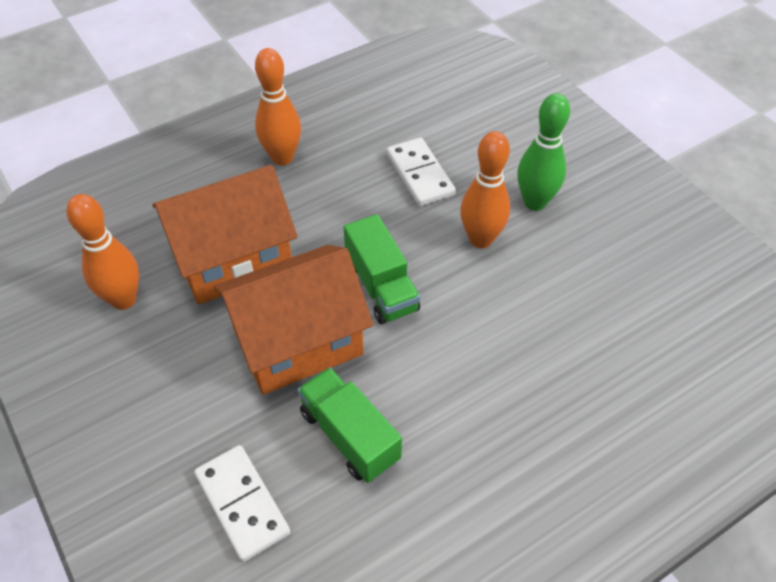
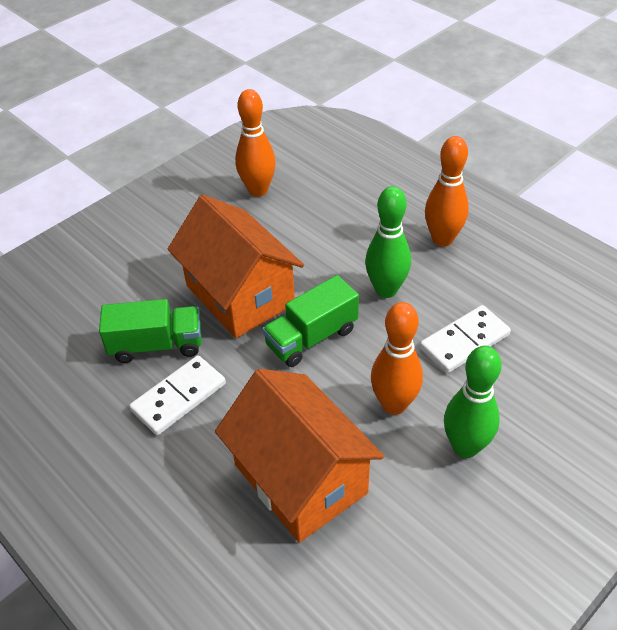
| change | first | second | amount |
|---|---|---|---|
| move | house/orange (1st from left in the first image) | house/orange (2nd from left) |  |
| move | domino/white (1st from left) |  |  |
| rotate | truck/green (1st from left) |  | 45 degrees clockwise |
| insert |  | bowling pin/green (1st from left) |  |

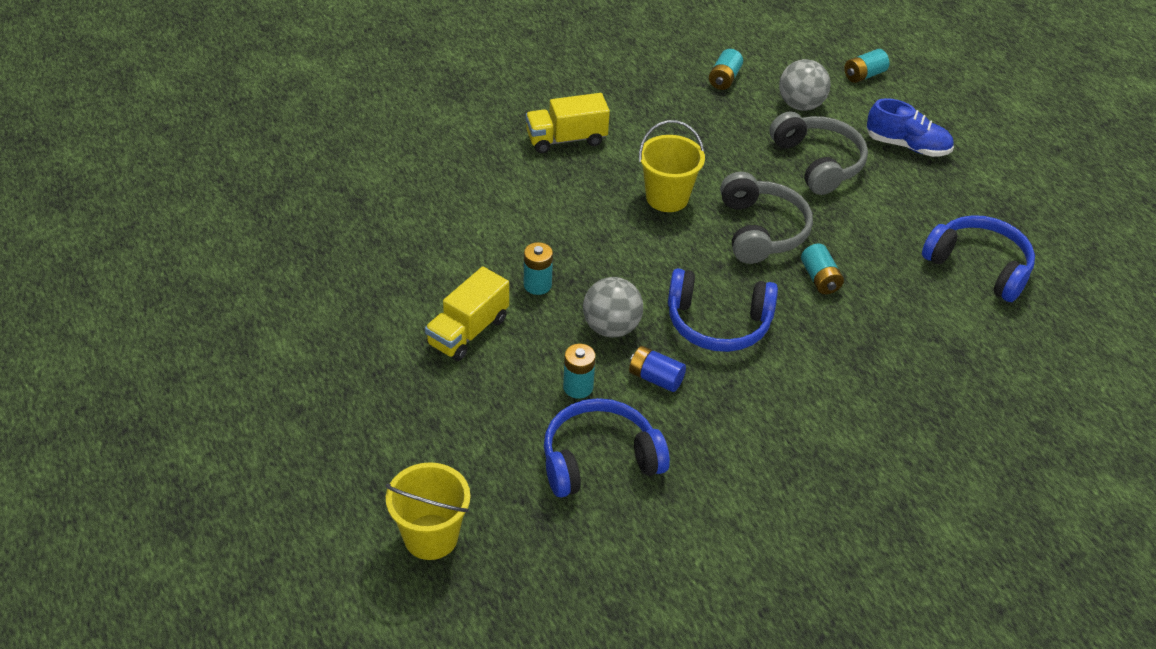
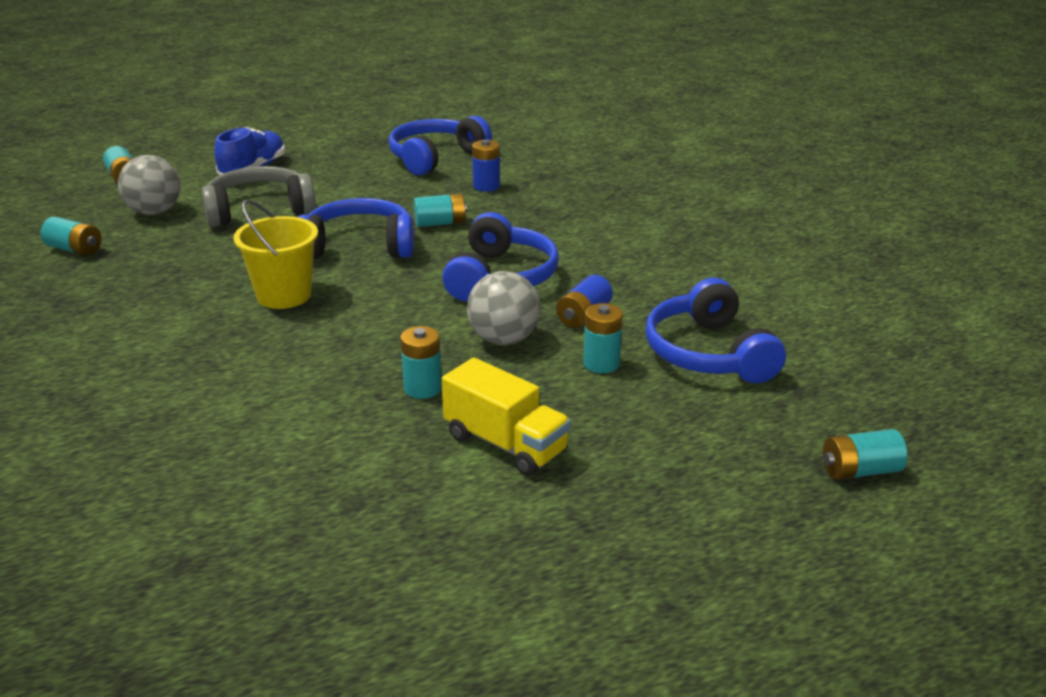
| change | first | second | amount |
|---|---|---|---|
| replace | bucket/yellow (1st from left) | battery/turquoise (6th from left) |  |
| delete | truck/yellow (2nd from left) |  |  |
| recolor | headphones/grey (1st from left) | headphones/blue (1st from left) |  |
| insert |  | battery/blue (1st from left) |  |

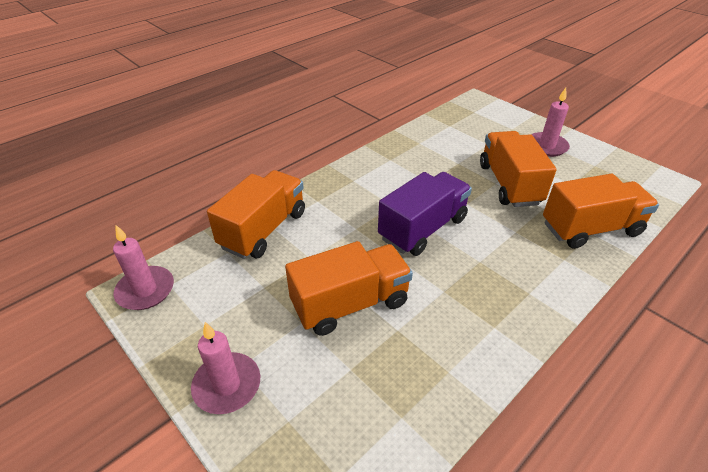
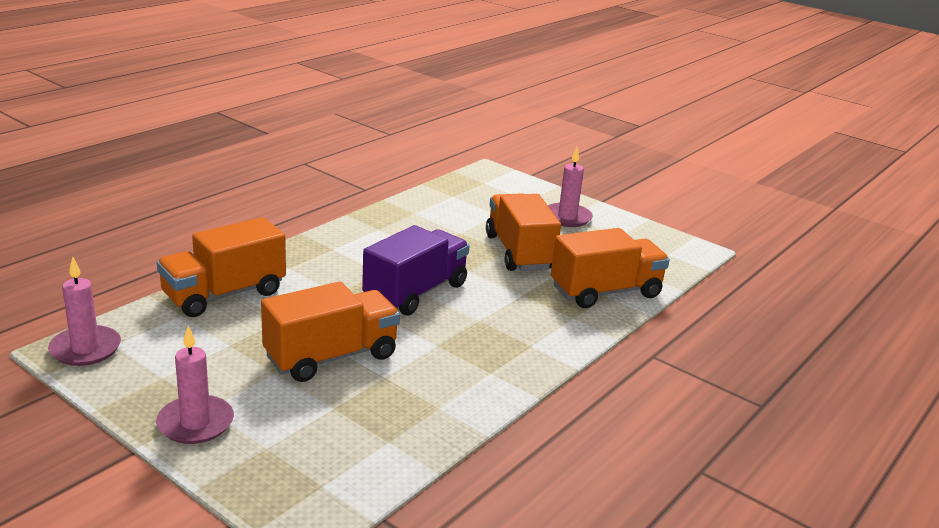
| change | first | second | amount |
|---|---|---|---|
| rotate | truck/orange (1st from left) |  | 150 degrees counterclockwise |

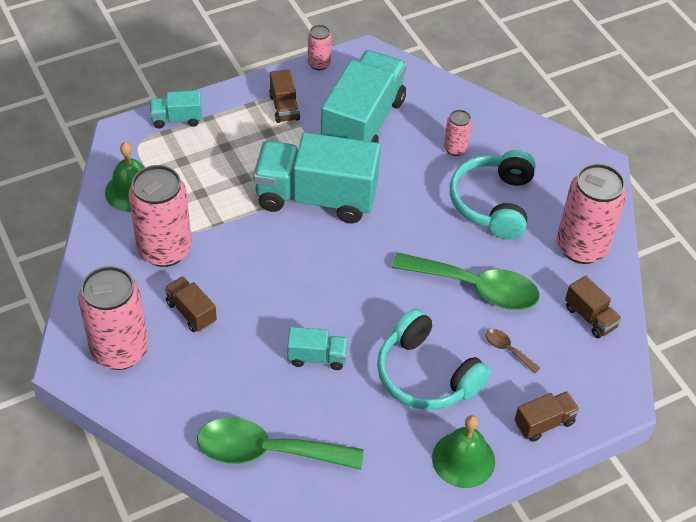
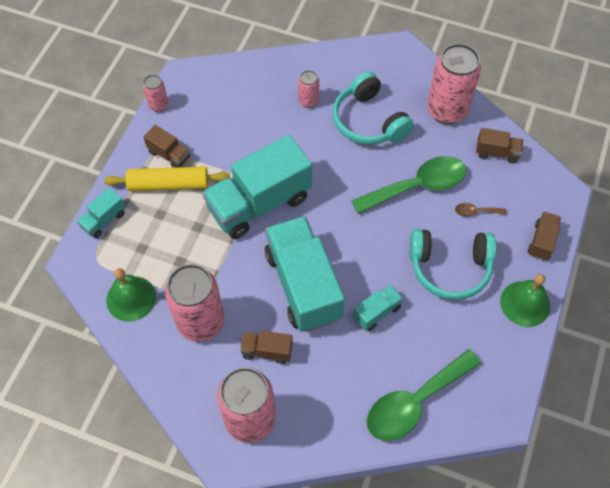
| change | first | second | amount |
|---|---|---|---|
| move | truck/turquoise (4th from left in the first image) | truck/turquoise (3rd from left) |  |
| insert |  | rolling pin/yellow |  |

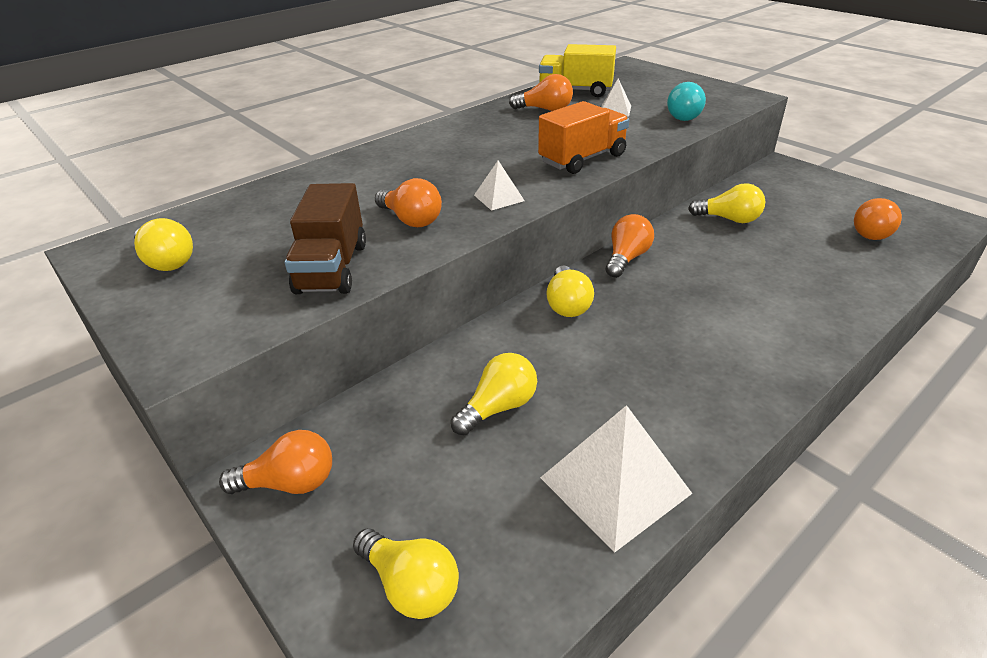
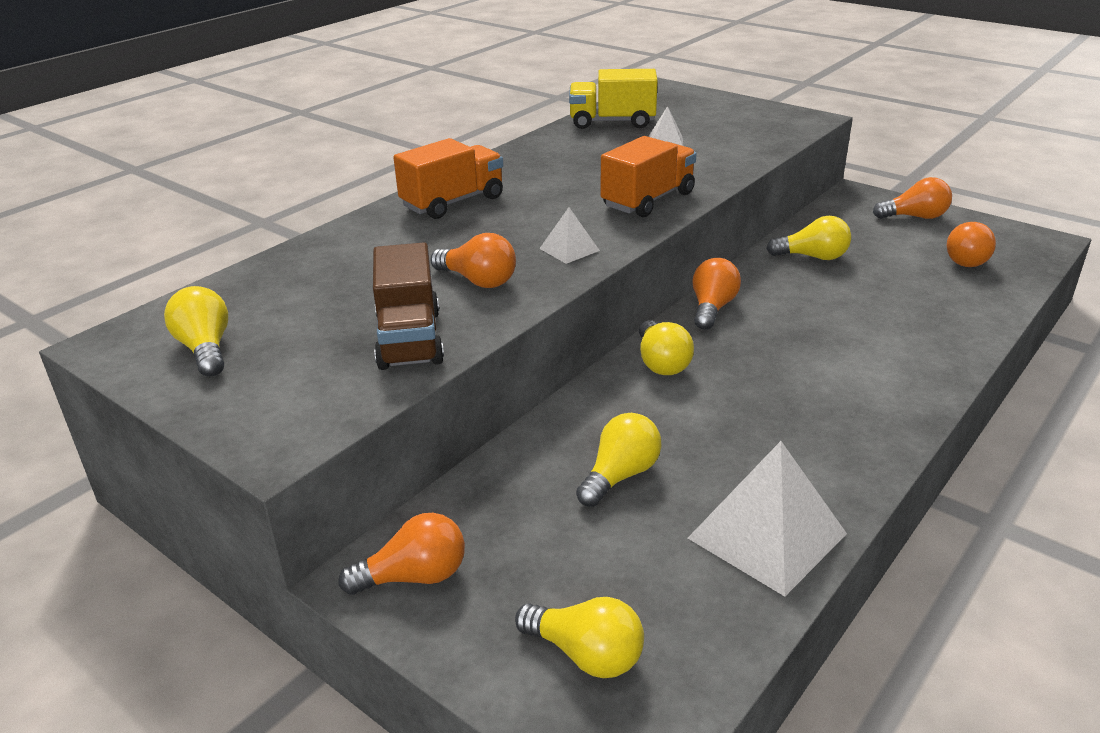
| change | first | second | amount |
|---|---|---|---|
| rotate | light bulb/yellow (1st from left) |  | 150 degrees counterclockwise |
| move | light bulb/orange (3rd from left in the first image) | light bulb/orange (4th from left) |  |
| delete | light bulb/turquoise |  |  |
| insert |  | truck/orange (1st from left) |  |

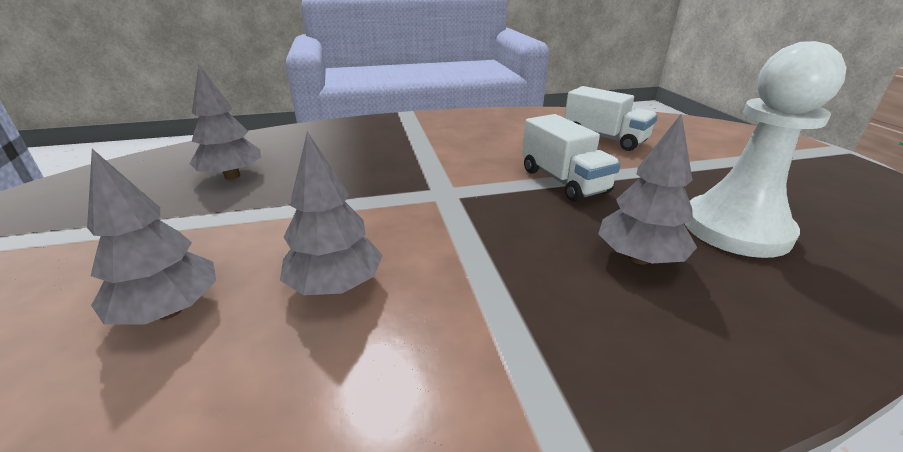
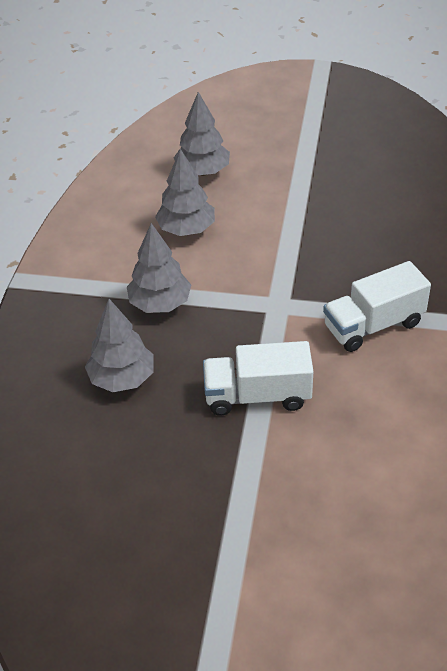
| change | first | second | amount |
|---|---|---|---|
| move | tree/grey (2nd from left) |  |  |
| move | truck/white (2nd from left) |  |  |
| delete | pawn/white |  |  |

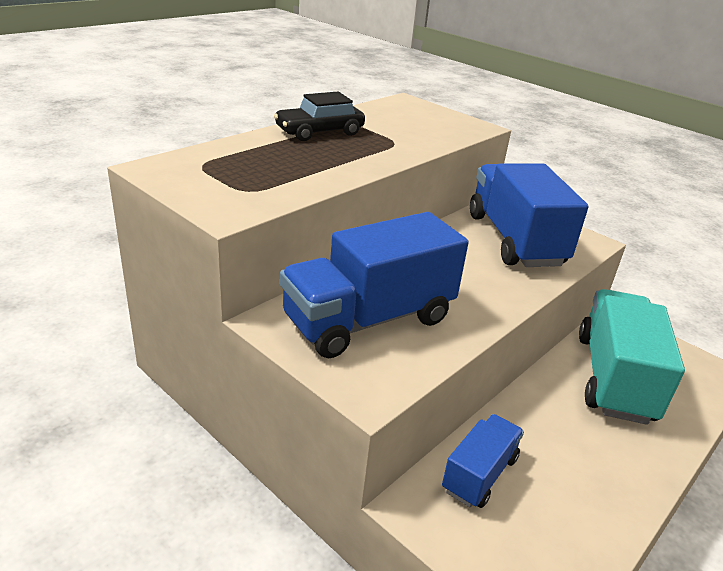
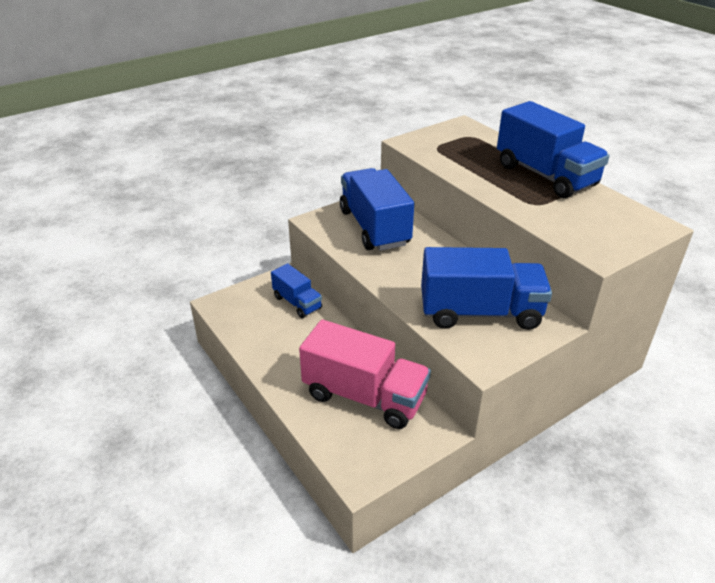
| change | first | second | amount |
|---|---|---|---|
| replace | car/black | truck/blue (4th from left) |  |
| recolor | truck/turquoise | truck/pink |  |

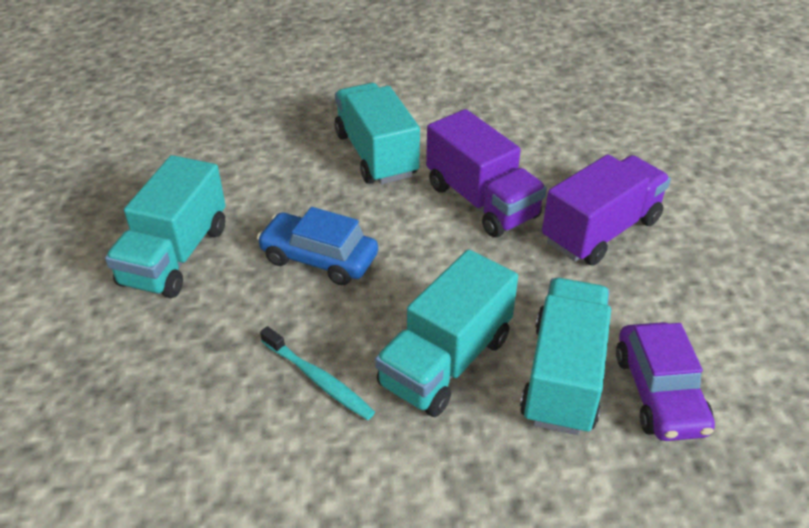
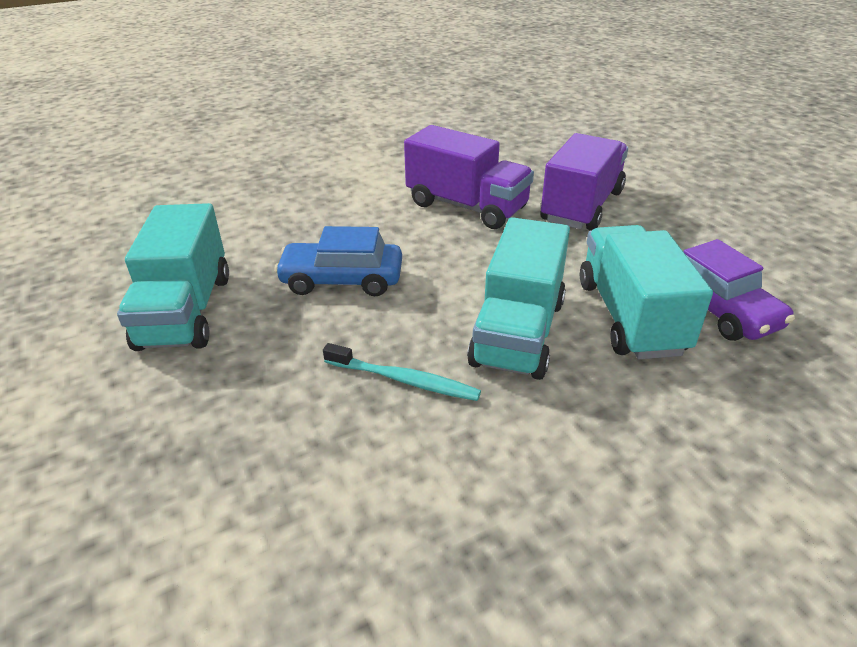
| change | first | second | amount |
|---|---|---|---|
| delete | truck/turquoise (2nd from left) |  |  |

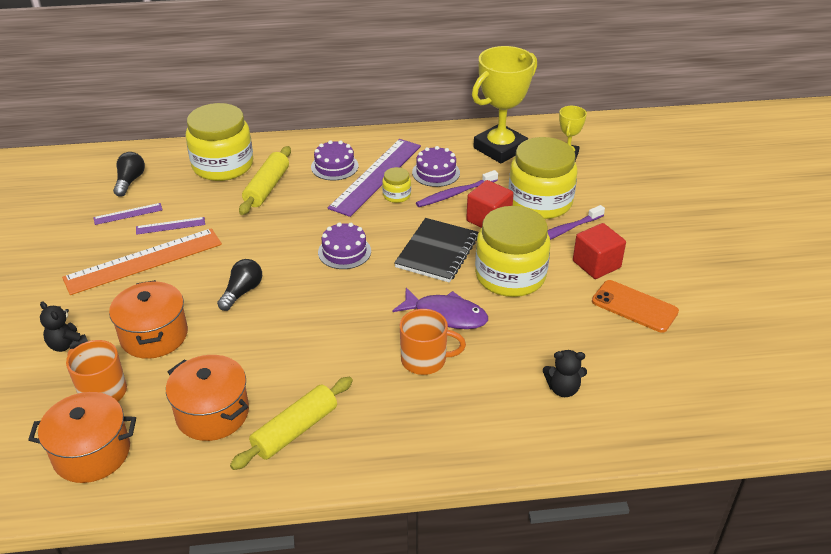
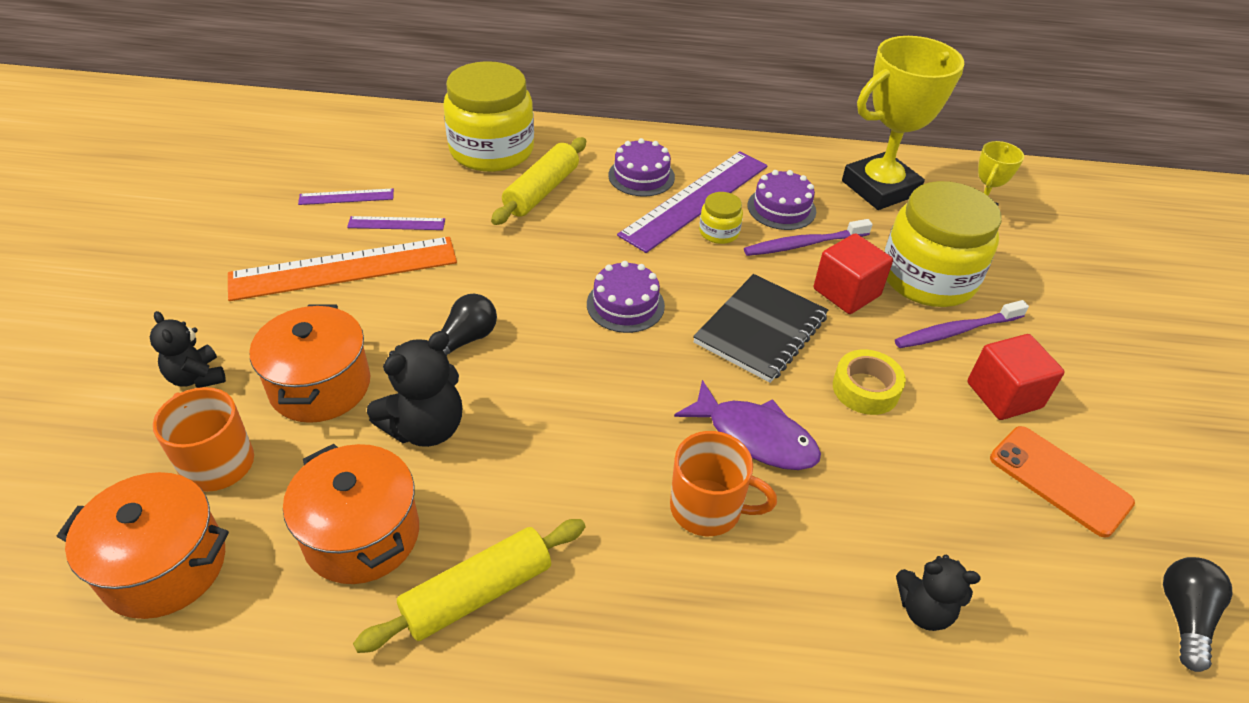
| change | first | second | amount |
|---|---|---|---|
| move | light bulb/black (1st from left in the first image) | light bulb/black (2nd from left) |  |
| replace | jar/yellow (3rd from left) | tape/yellow |  |
| insert |  | teddy bear/black (2nd from left) |  |

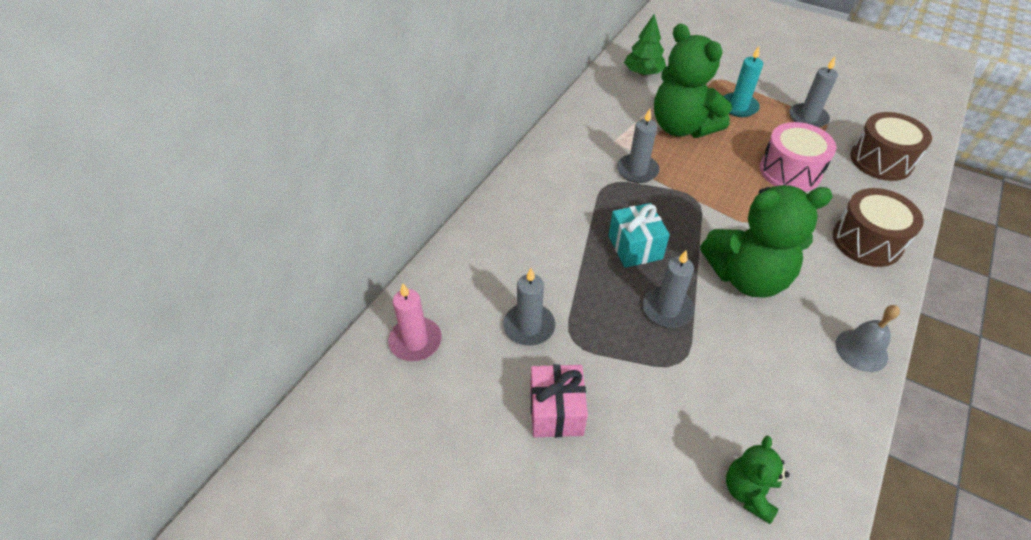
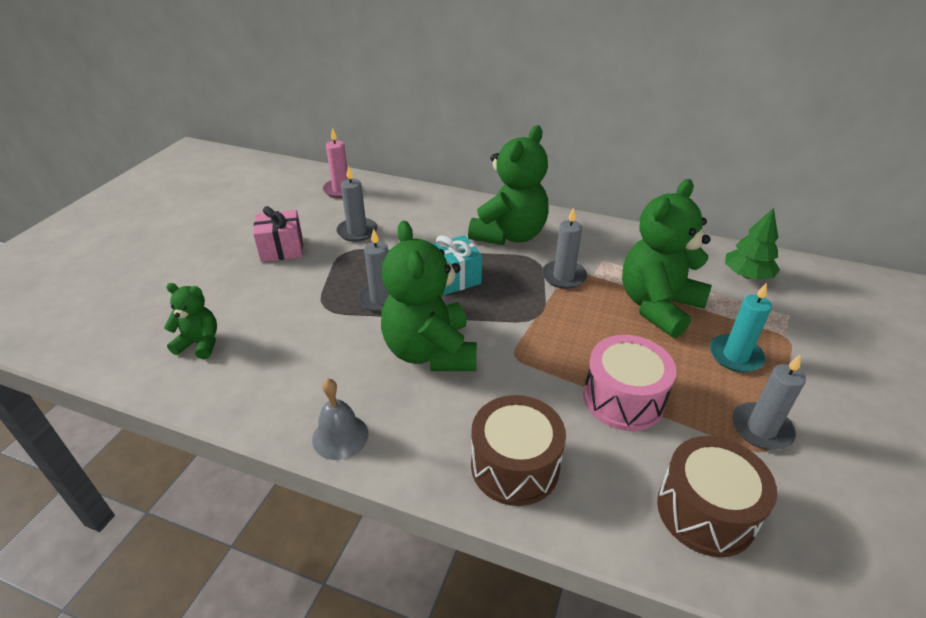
| change | first | second | amount |
|---|---|---|---|
| insert |  | teddy bear/green (3rd from left) |  |

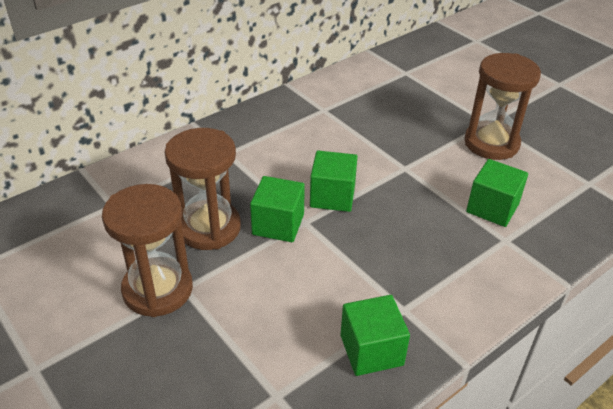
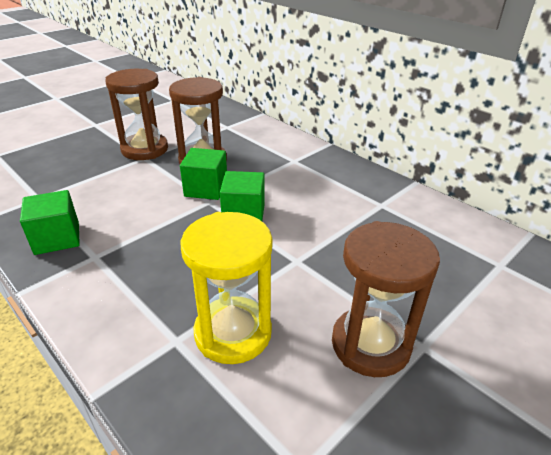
| change | first | second | amount |
|---|---|---|---|
| replace | cube/green (4th from left) | hourglass/yellow |  |

